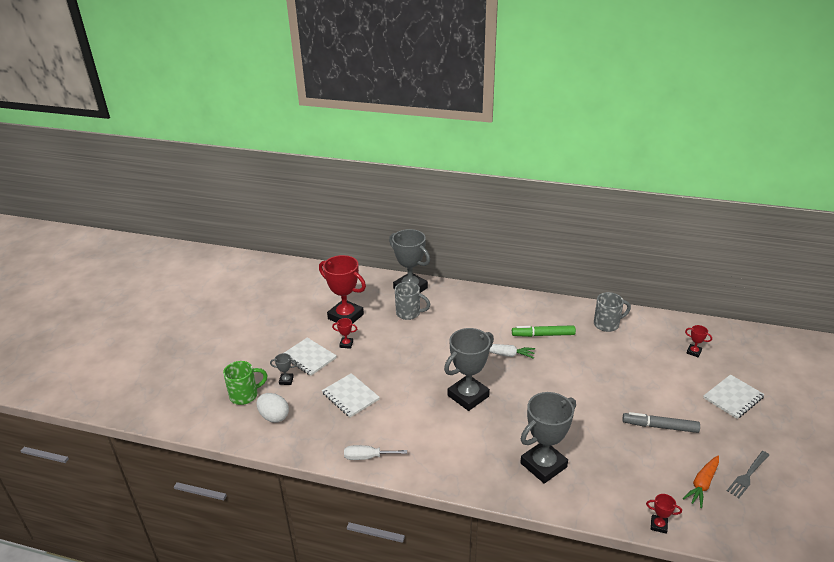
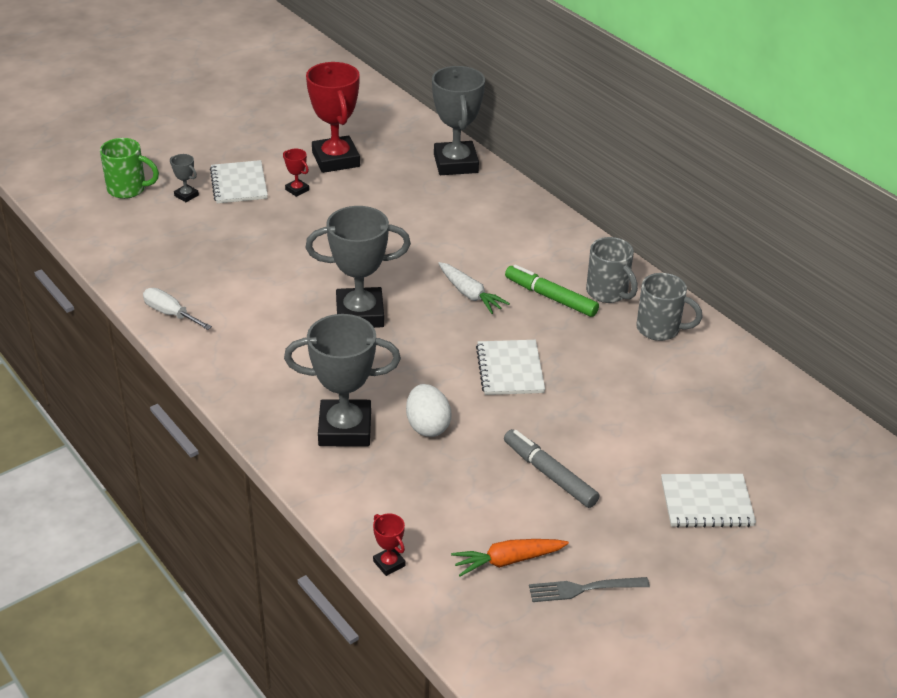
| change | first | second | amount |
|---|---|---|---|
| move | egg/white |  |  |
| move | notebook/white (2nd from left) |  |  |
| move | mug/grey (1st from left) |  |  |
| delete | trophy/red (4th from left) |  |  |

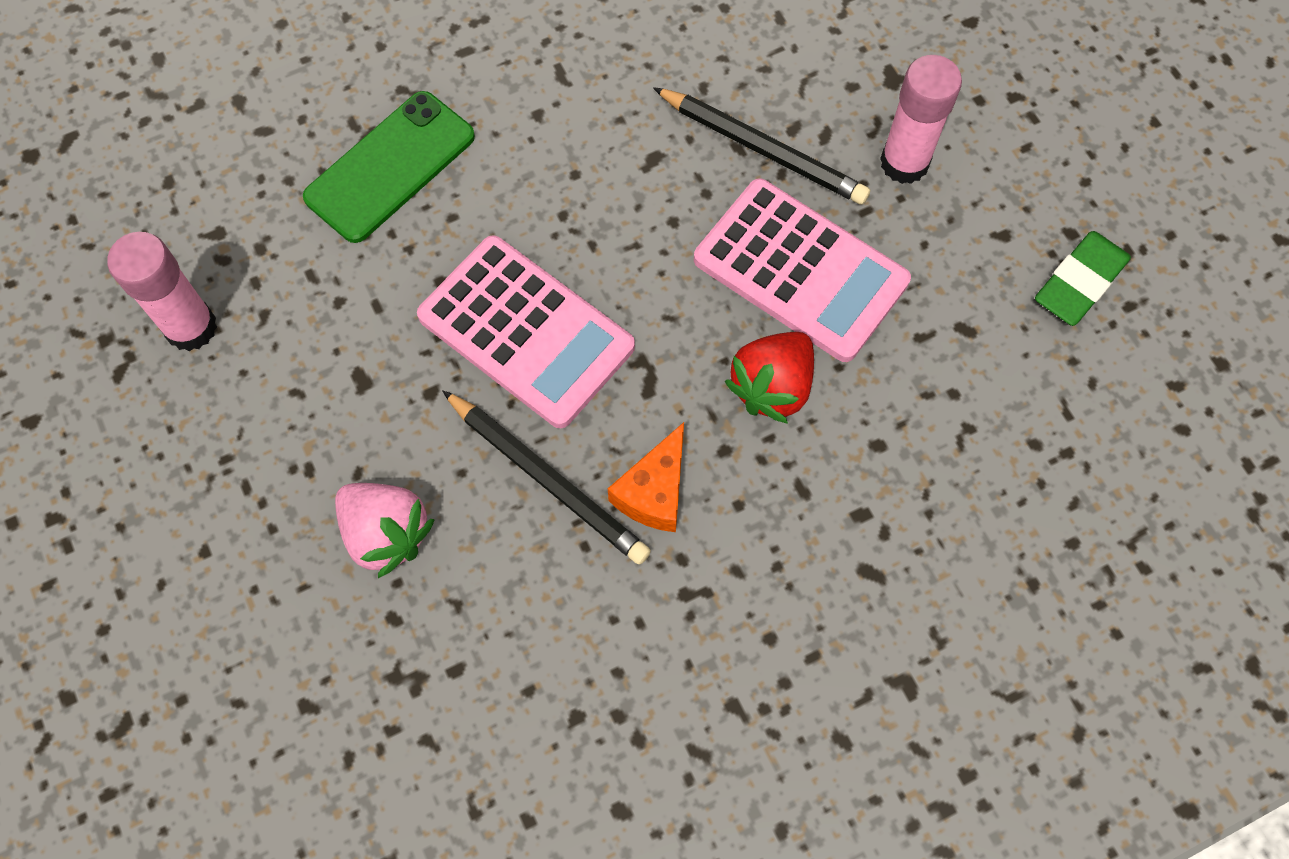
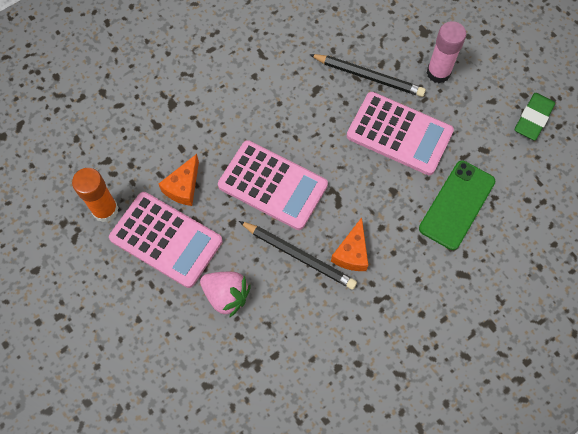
| change | first | second | amount |
|---|---|---|---|
| recolor | glue stick/pink (1st from left) | glue stick/orange |  |
| move | phone/green |  |  |
| delete | strawberry/red |  |  |
| insert |  | calculator/pink (1st from left) |  |
| insert |  | cheese/orange (1st from left) |  |

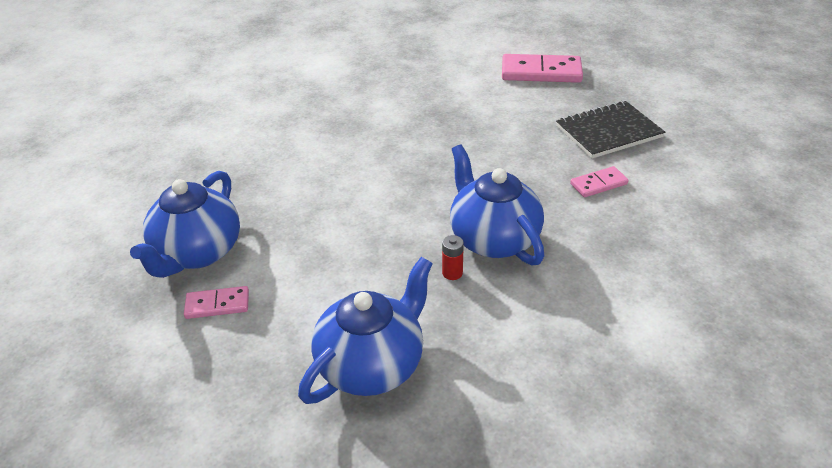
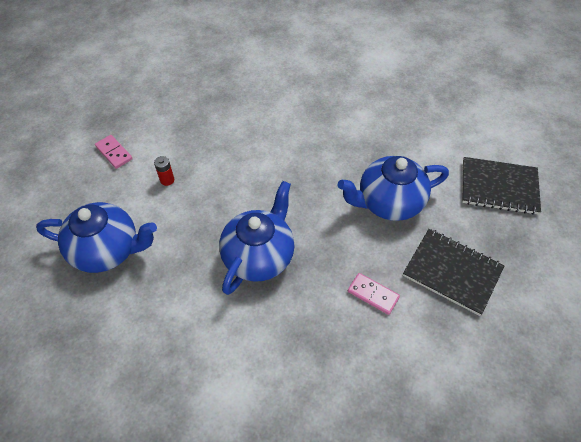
| change | first | second | amount |
|---|---|---|---|
| move | teapot/blue (1st from left in the first image) | teapot/blue (3rd from left) |  |
| move | battery/red |  |  |
| replace | domino/pink (2nd from left) | notebook/black (2nd from left) |  |

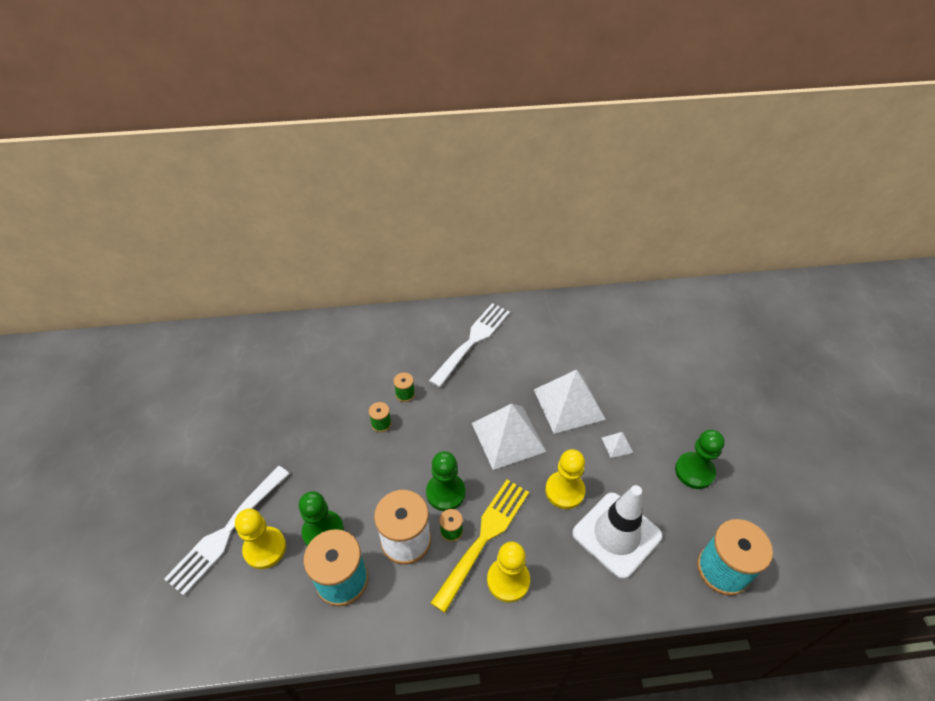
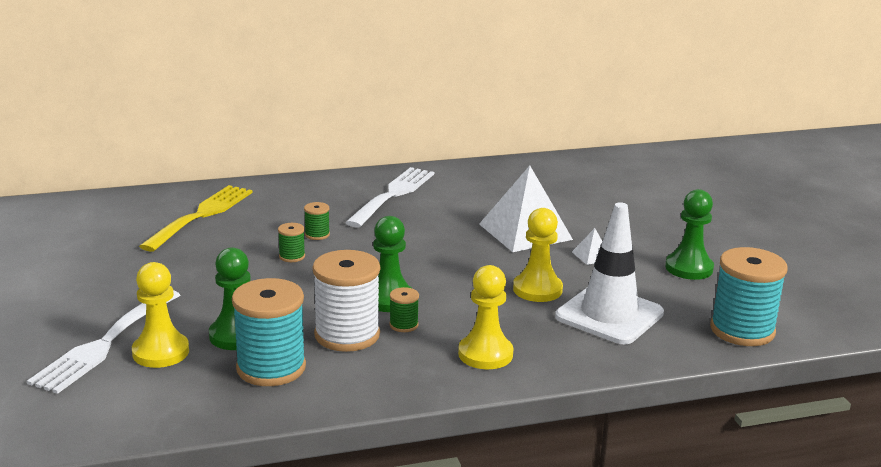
| change | first | second | amount |
|---|---|---|---|
| move | fork/yellow |  |  |
| delete | pyramid/white (1st from left) |  |  |

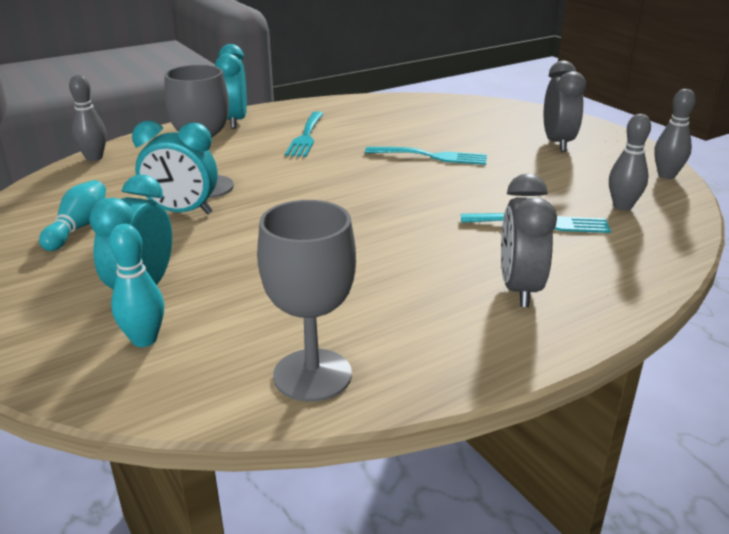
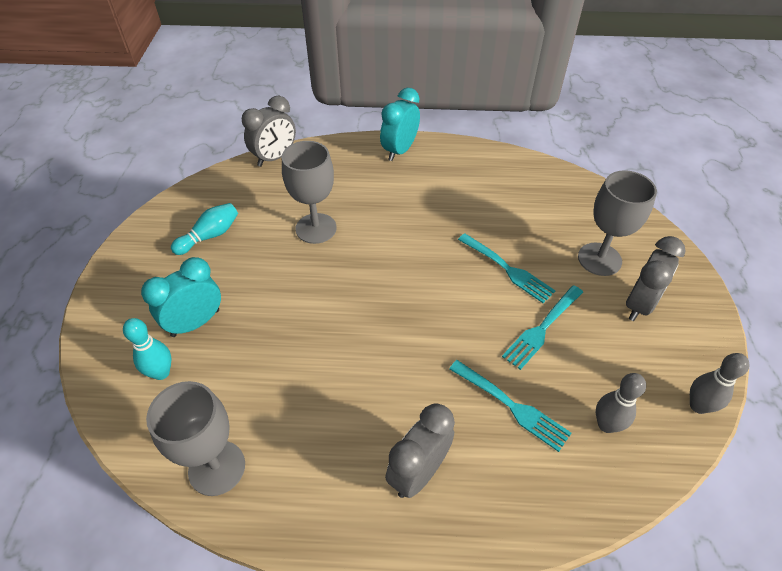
| change | first | second | amount |
|---|---|---|---|
| replace | bowling pin/grey (1st from left) | clock/grey (1st from left) |  |
| delete | clock/turquoise (2nd from left) |  |  |
| move | fork/turquoise (1st from left in the first image) | fork/turquoise (3rd from left) |  |
| insert |  | goblet/grey (3rd from left) |  |

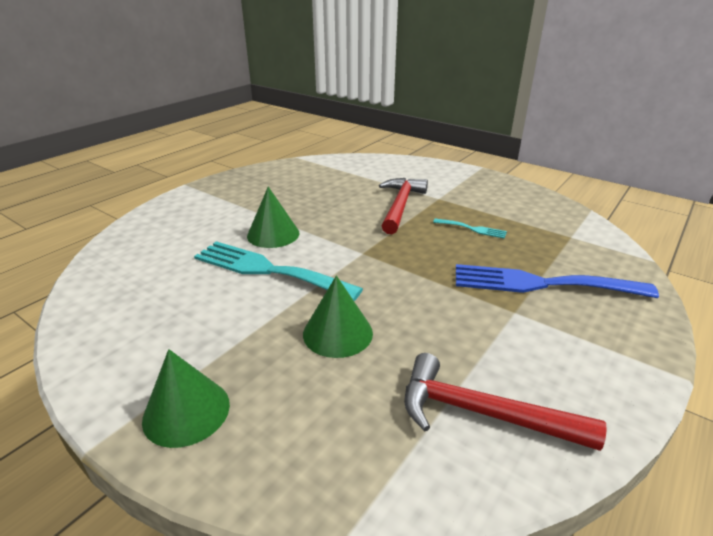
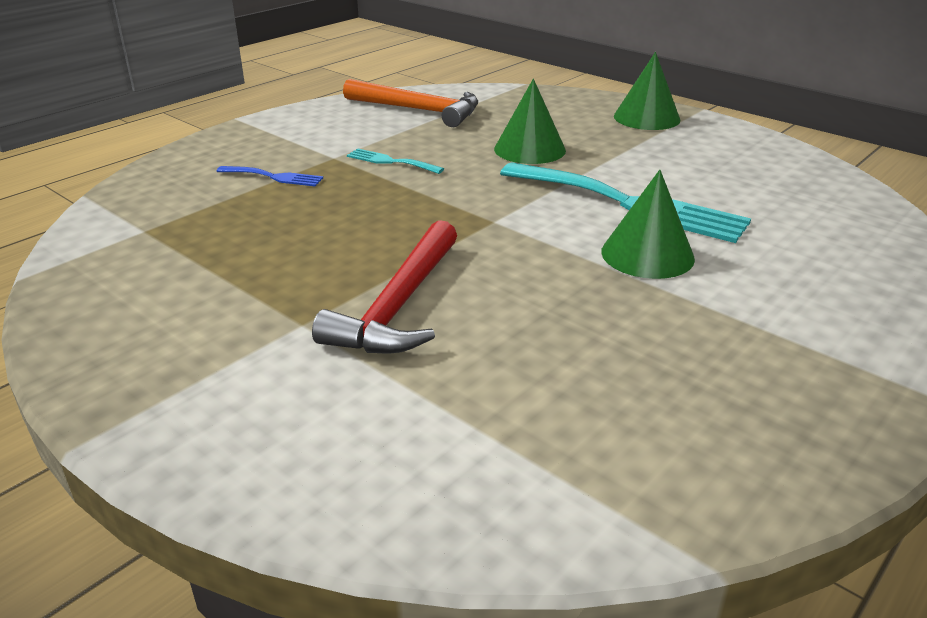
| change | first | second | amount |
|---|---|---|---|
| recolor | hammer/red (2nd from left) | hammer/orange |  |
| move | fork/turquoise (2nd from left in the first image) | fork/turquoise (1st from left) |  |
| resize | fork/blue |  | x0.45 |

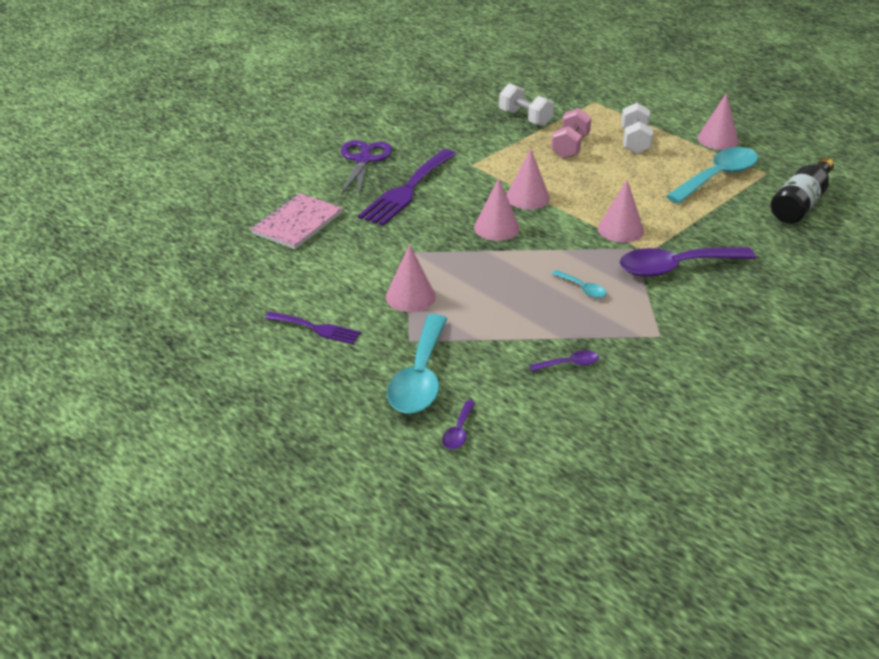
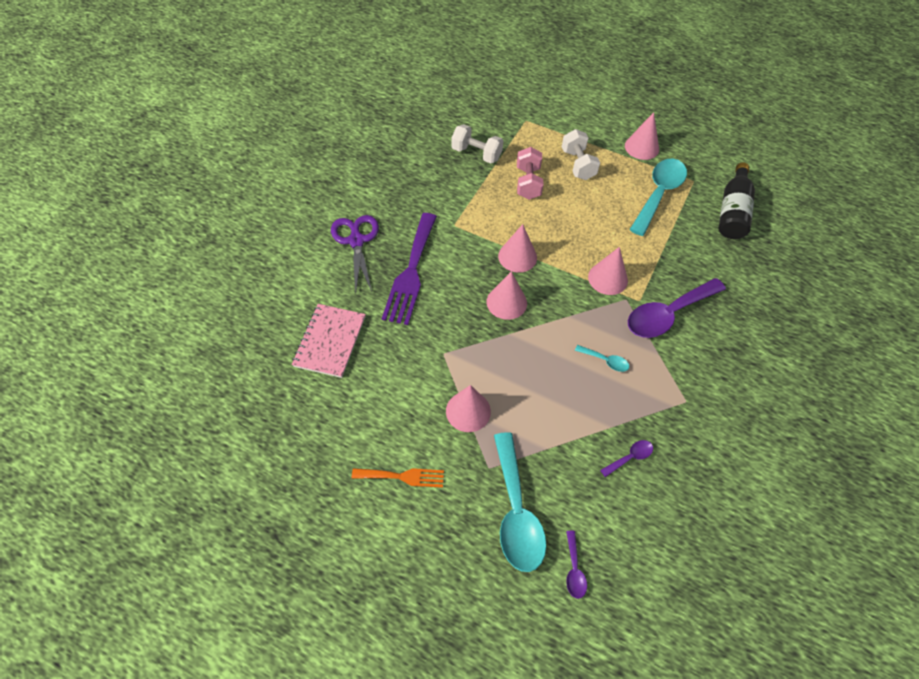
| change | first | second | amount |
|---|---|---|---|
| recolor | fork/purple (1st from left) | fork/orange |  |

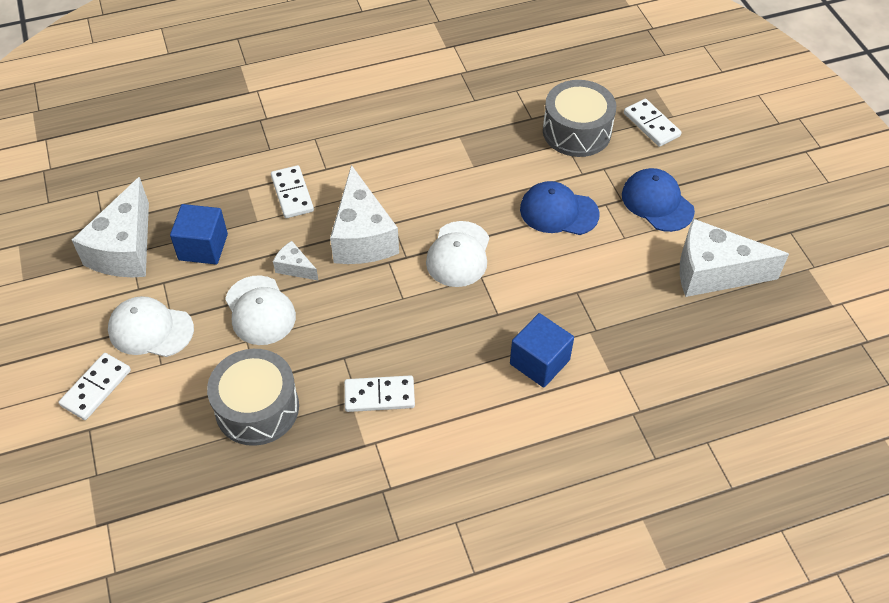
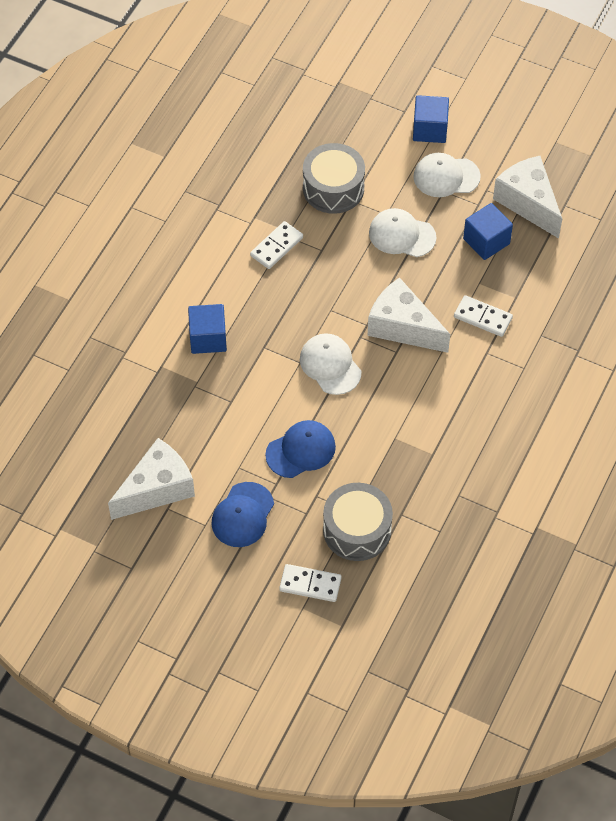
| change | first | second | amount |
|---|---|---|---|
| replace | domino/white (1st from left) | cube/blue (2nd from left) |  |
| rotate | cap/white (1st from left in the first image) | cap/white (3rd from left) | 150 degrees counterclockwise |
| delete | cheese/white (2nd from left) |  |  |
| rotate | cap/blue (2nd from left in the first image) | cap/blue (1st from left) | 105 degrees clockwise |

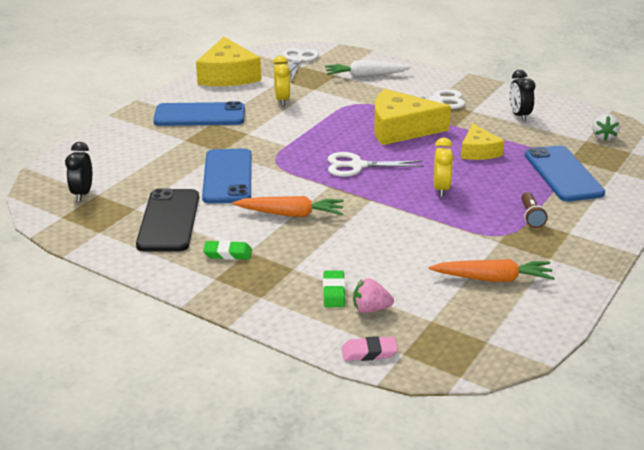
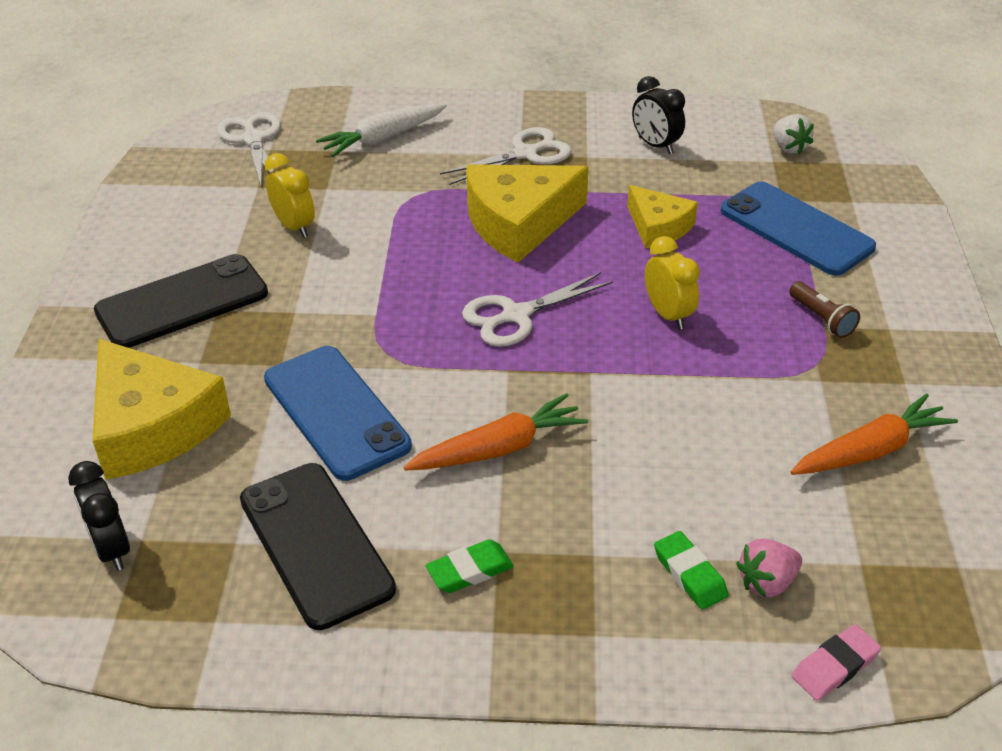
| change | first | second | amount |
|---|---|---|---|
| recolor | phone/blue (1st from left) | phone/black (1st from left) |  |
| move | cheese/yellow (1st from left) |  |  |

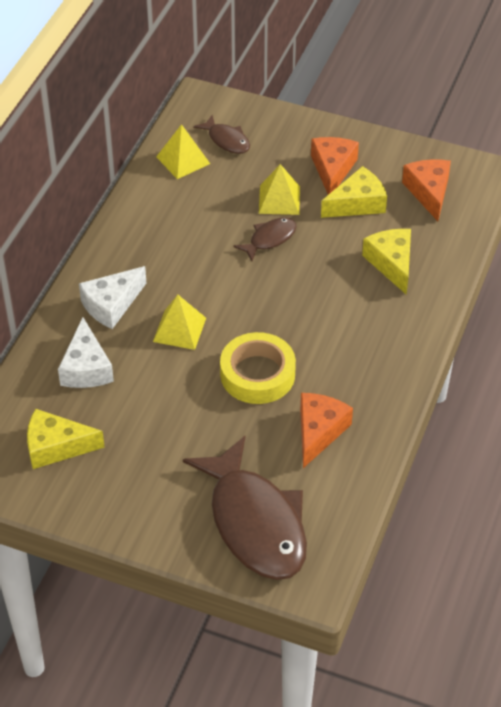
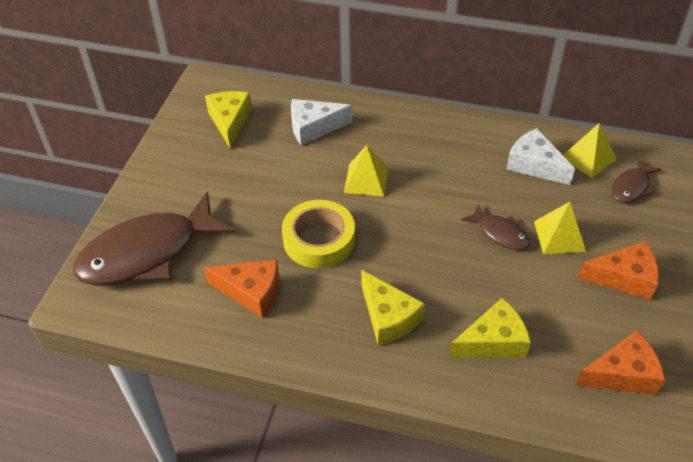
| change | first | second | amount |
|---|---|---|---|
| move | cheese/white (2nd from left) |  |  |
| move | cheese/yellow (2nd from left) |  |  |

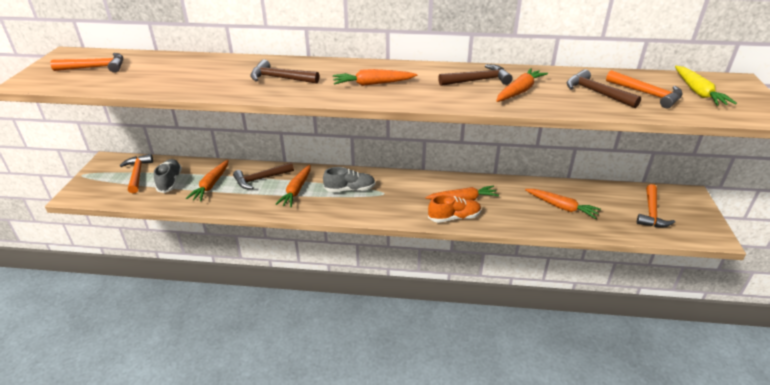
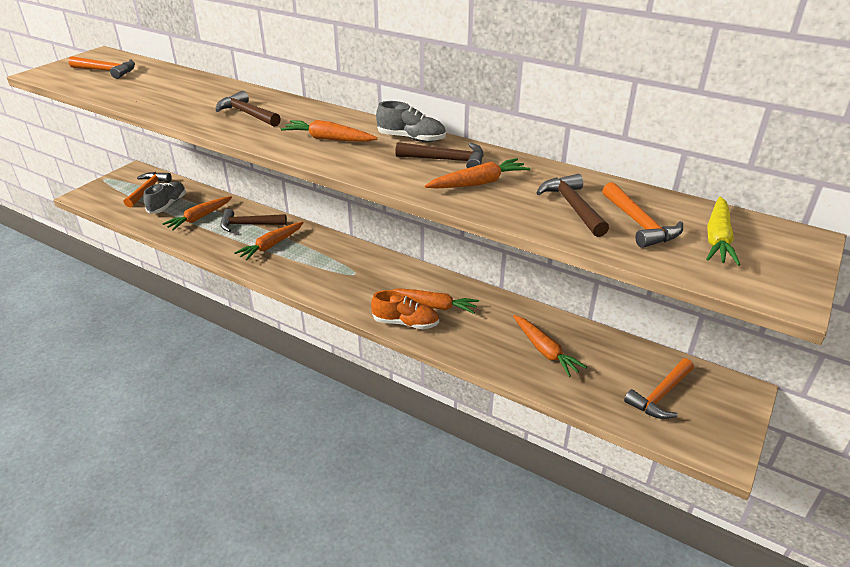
| change | first | second | amount |
|---|---|---|---|
| move | shoe/grey (2nd from left) |  |  |

